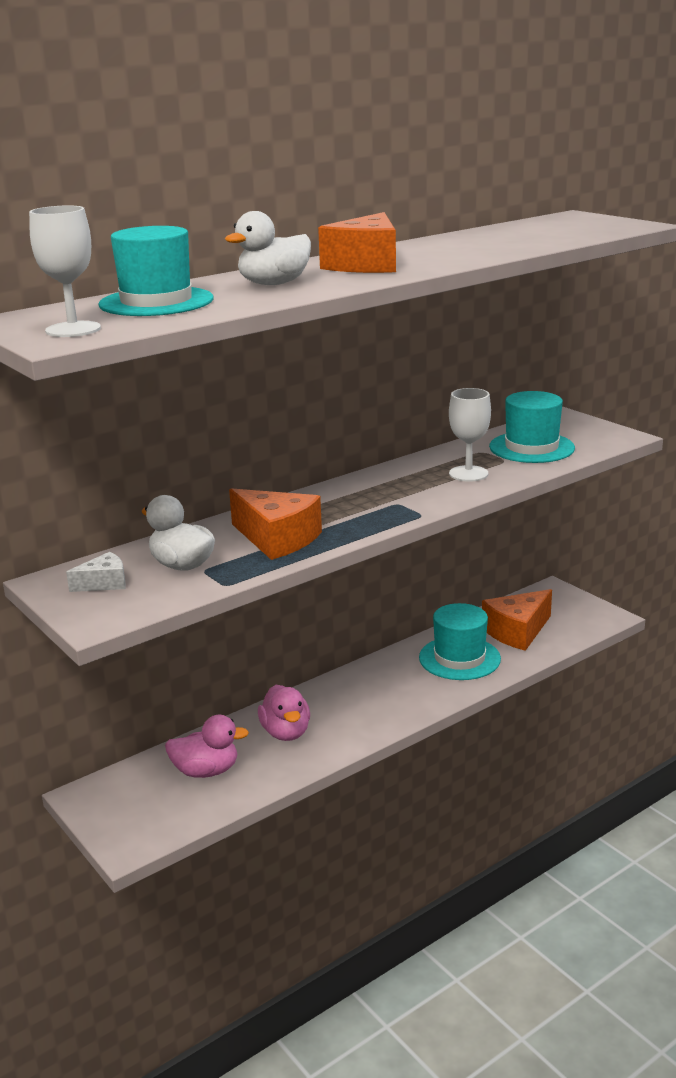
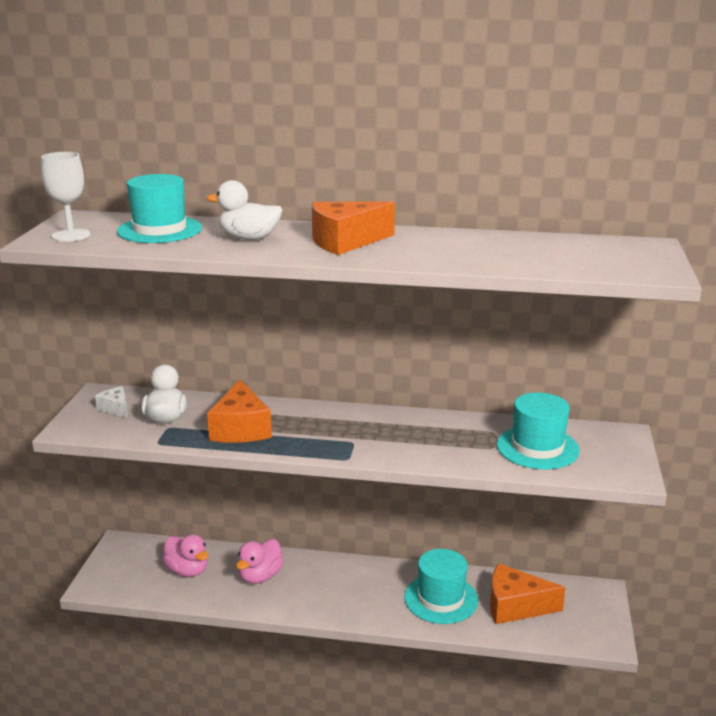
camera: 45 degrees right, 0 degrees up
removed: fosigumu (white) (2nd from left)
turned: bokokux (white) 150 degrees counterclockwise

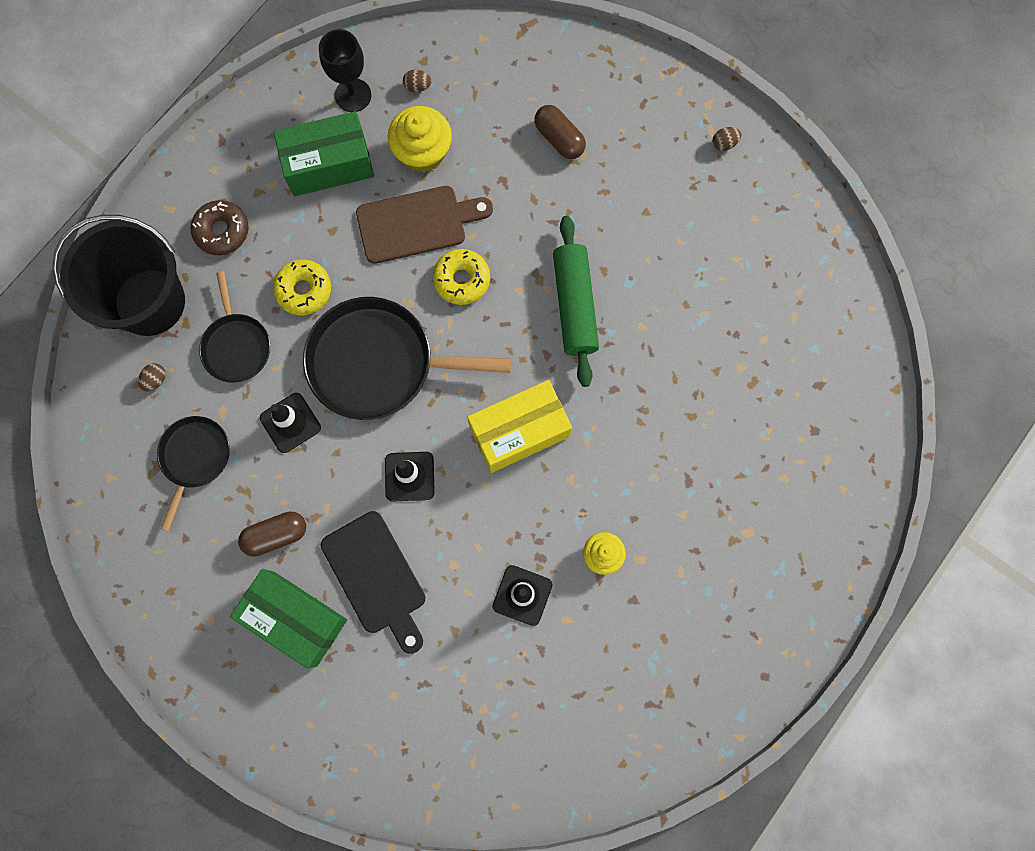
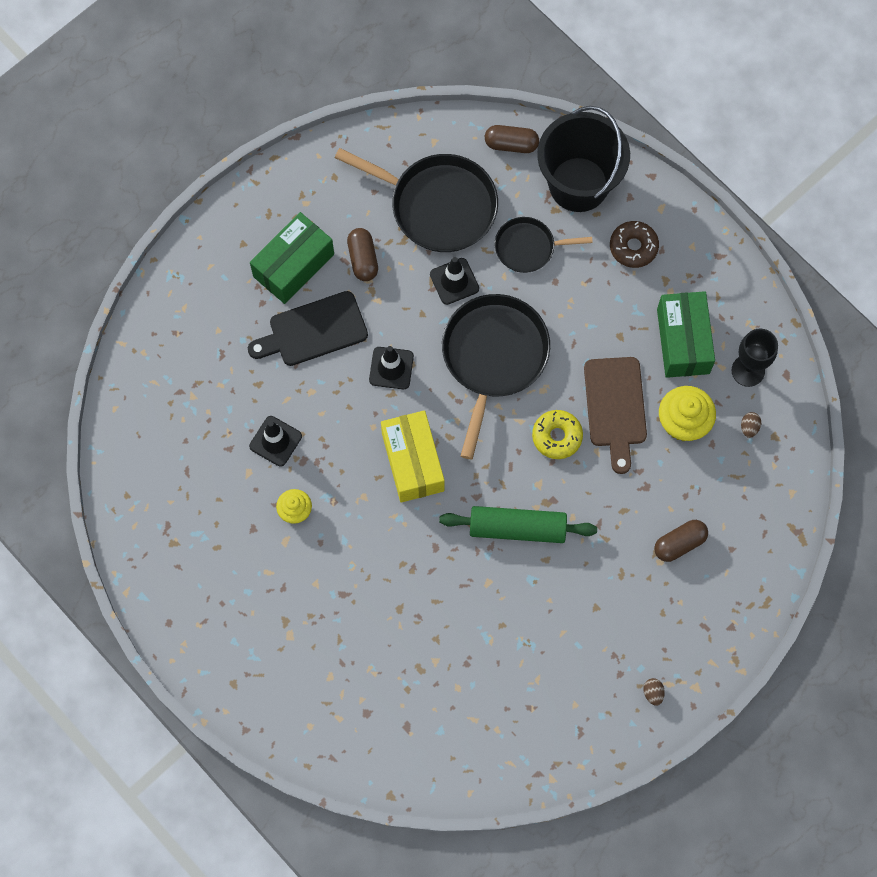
camera: 100 degrees right, 5 degrees down
removed: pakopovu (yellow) (1st from left); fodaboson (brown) (1st from left)
added: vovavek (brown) (2nd from left)
resized: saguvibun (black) (1st from left) x1.78

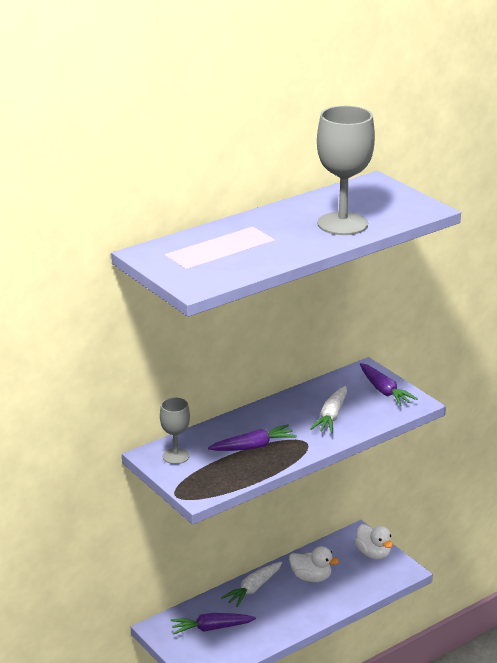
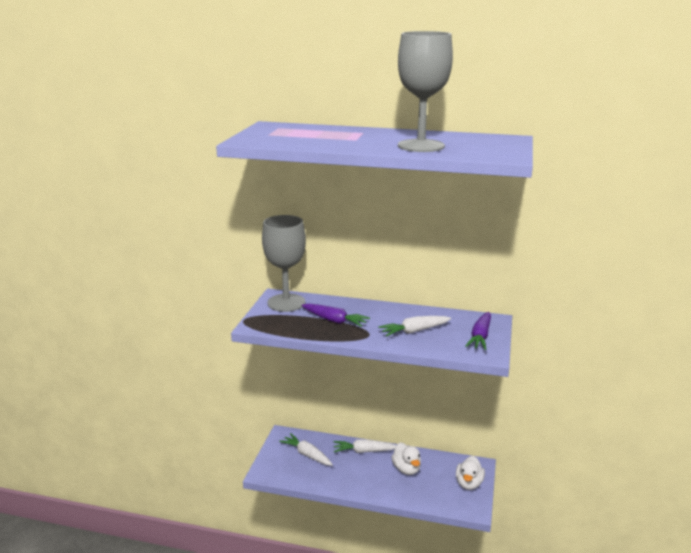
camera: 50 degrees right, 5 degrees down
recoloured: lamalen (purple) (1st from left) to lamalen (white) (1st from left)
resized: fosigumu (grey) (1st from left) x1.82

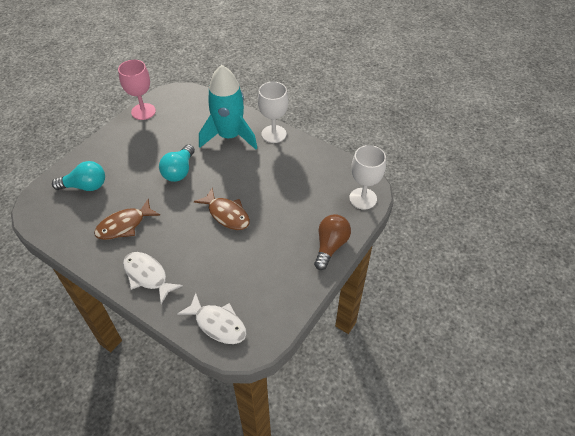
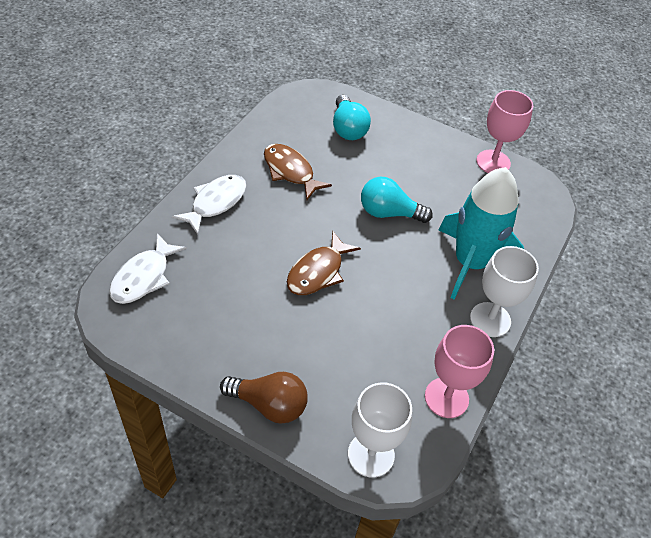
camera: 80 degrees right, 0 degrees up
added: fosigumu (pink) (1st from left)

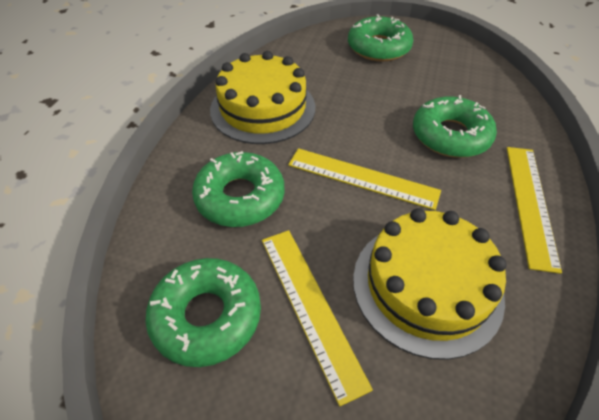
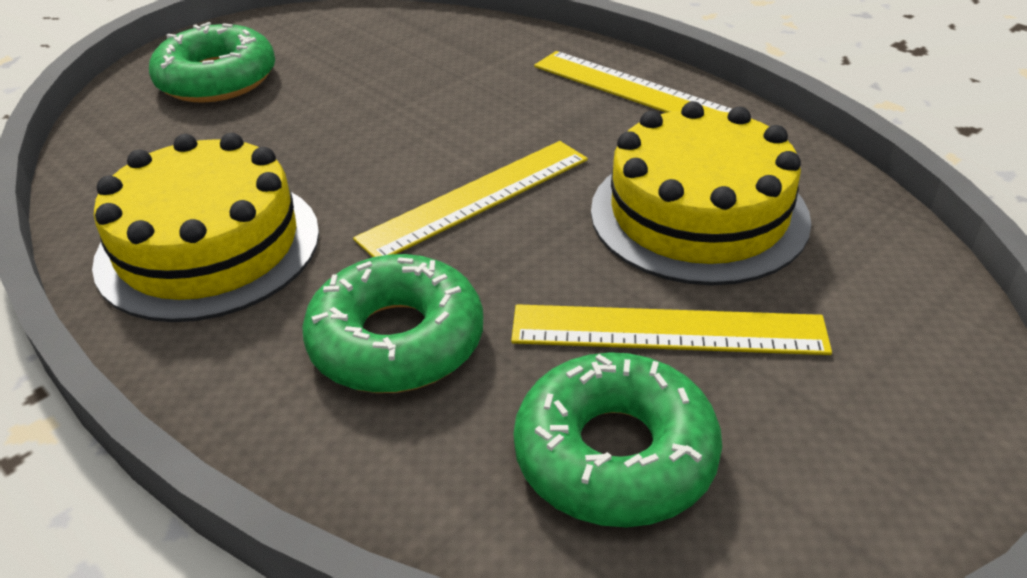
camera: 60 degrees left, 10 degrees down
removed: pakopovu (green) (4th from left)

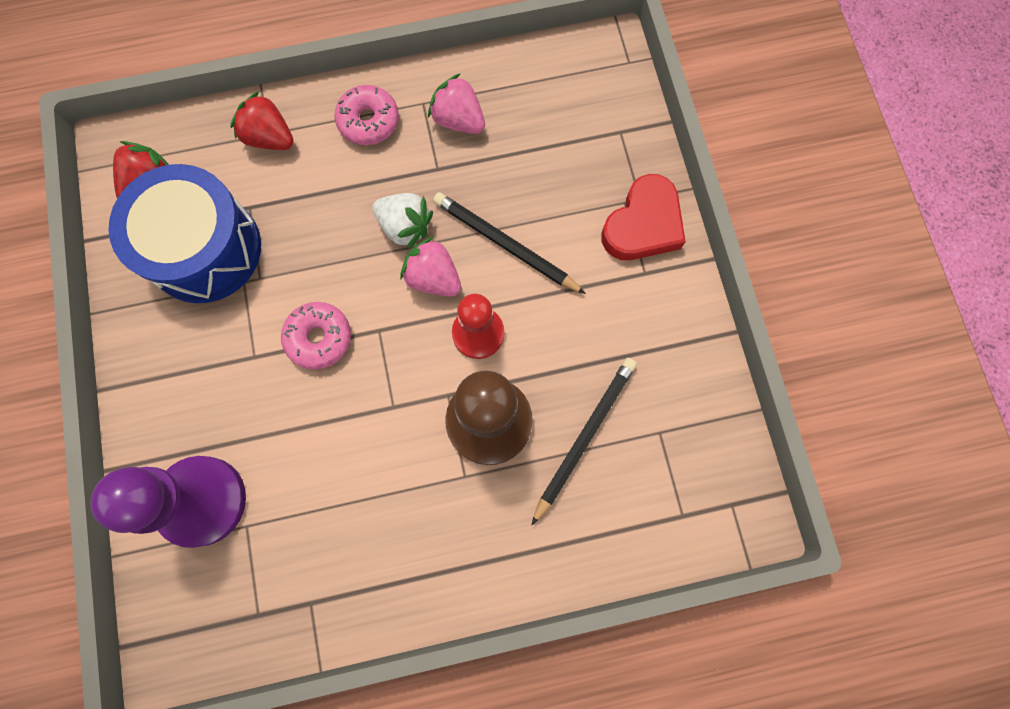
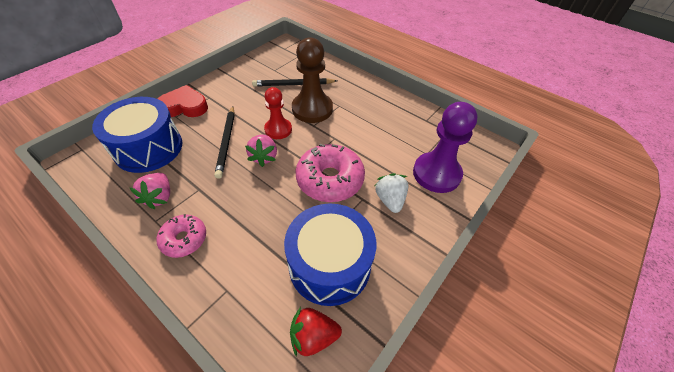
camera: 130 degrees left, 25 degrees down
removed: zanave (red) (2nd from left)
added: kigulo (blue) (1st from left)
moved: zanave (white)
resized: pakopovu (pink) (1st from left in the first image) x1.70

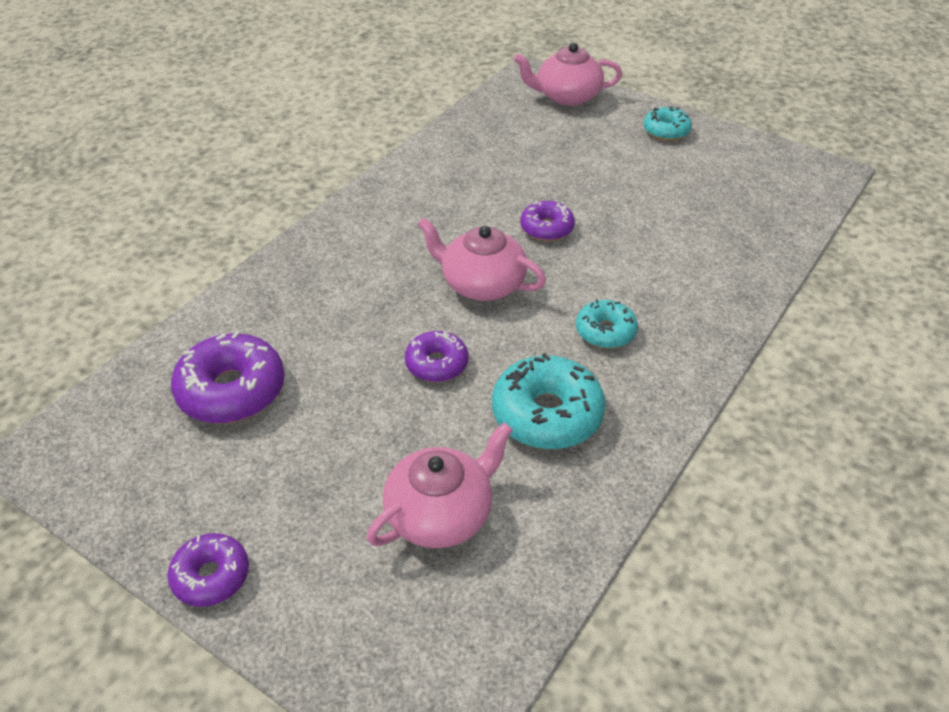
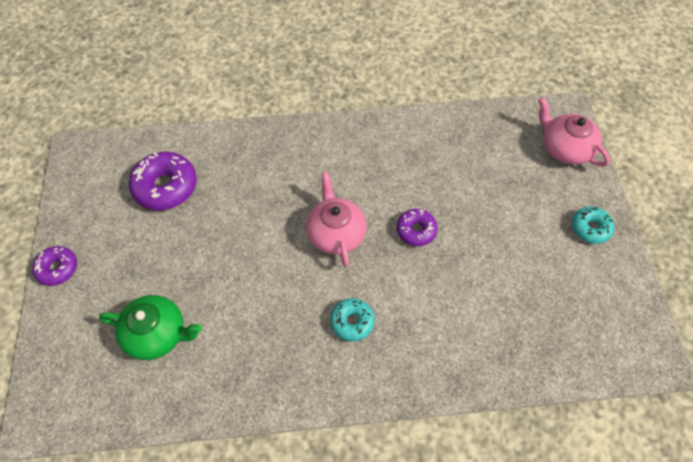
camera: 50 degrees right, 15 degrees up
removed: pakopovu (purple) (3rd from left); pakopovu (turquoise) (1st from left)
recoloured: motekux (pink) (1st from left) to motekux (green)

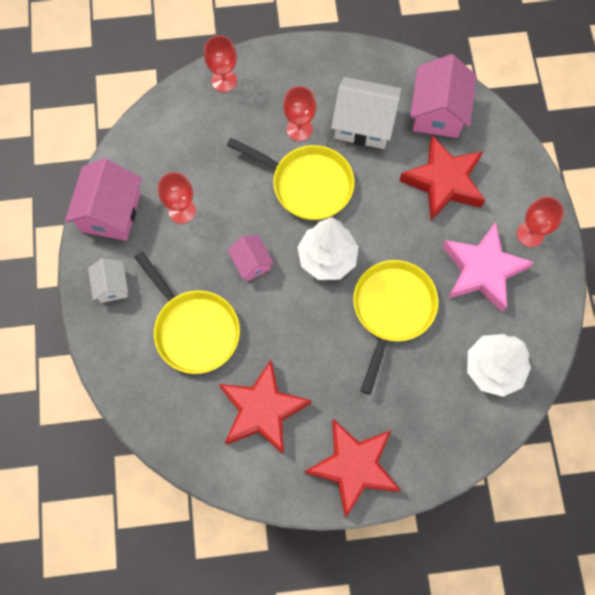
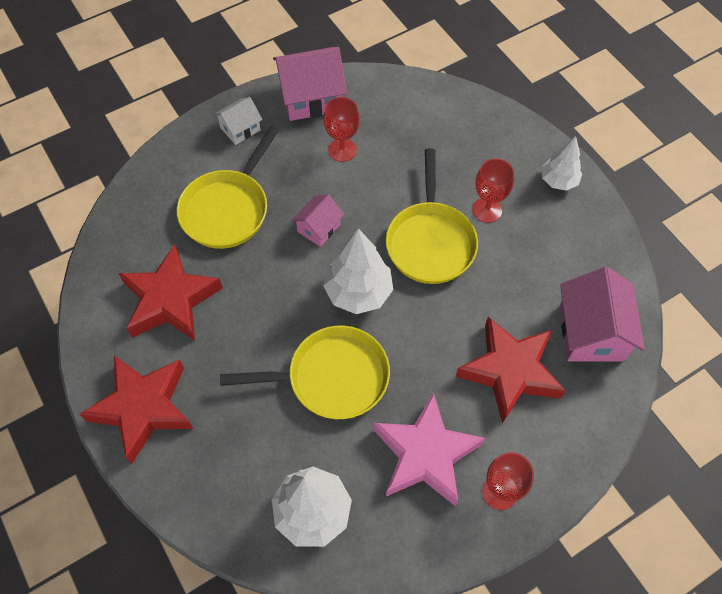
camera: 65 degrees right, 10 degrees down
removed: fosigumu (red) (2nd from left); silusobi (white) (2nd from left)
added: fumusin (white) (3rd from left)
turned: silusobi (pink) (3rd from left) 75 degrees counterclockwise

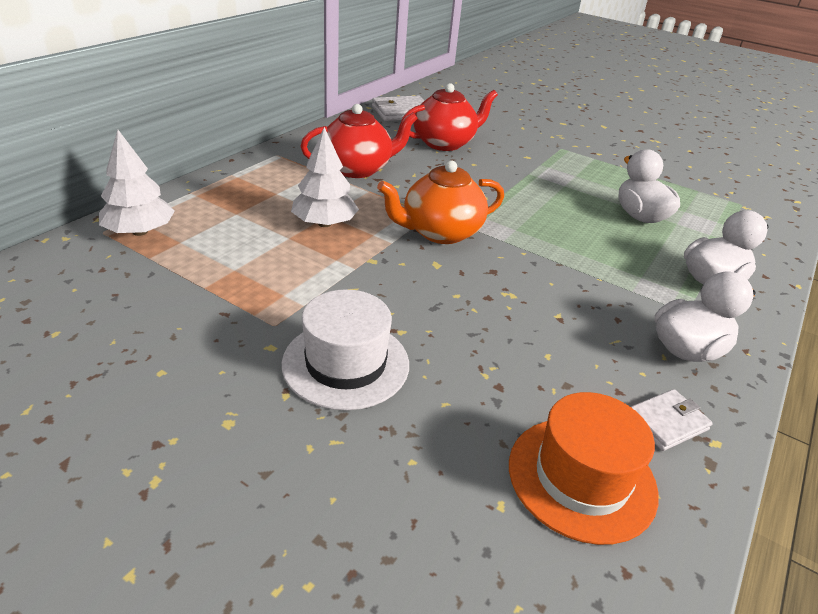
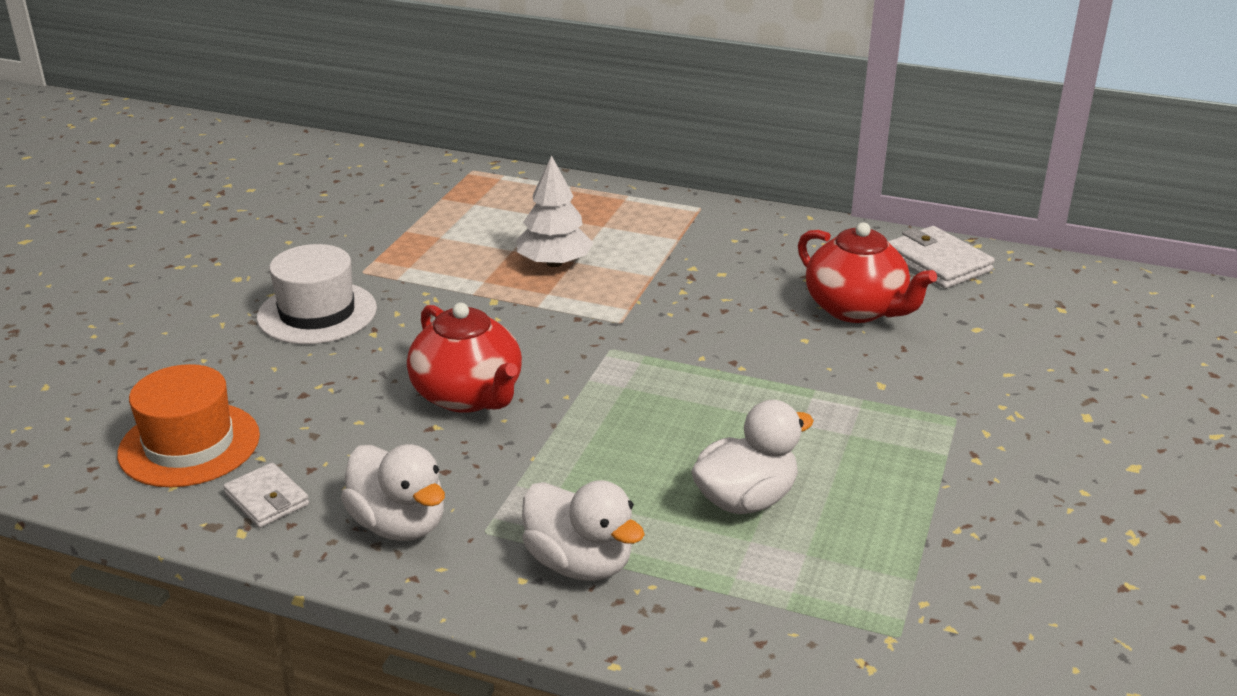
camera: 80 degrees right, 5 degrees down
removed: fumusin (white) (1st from left); motekux (orange)
moved: motekux (red) (1st from left)

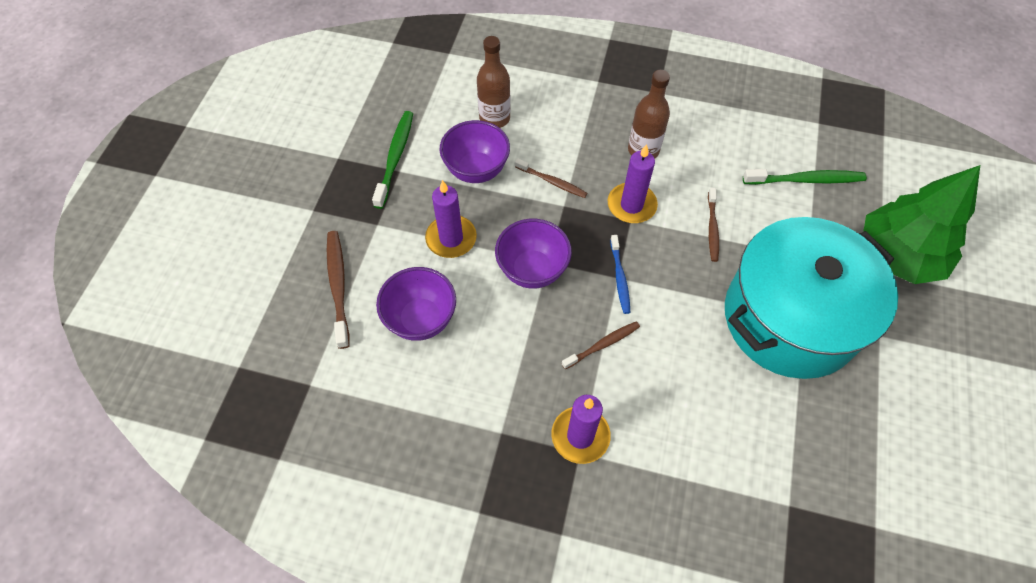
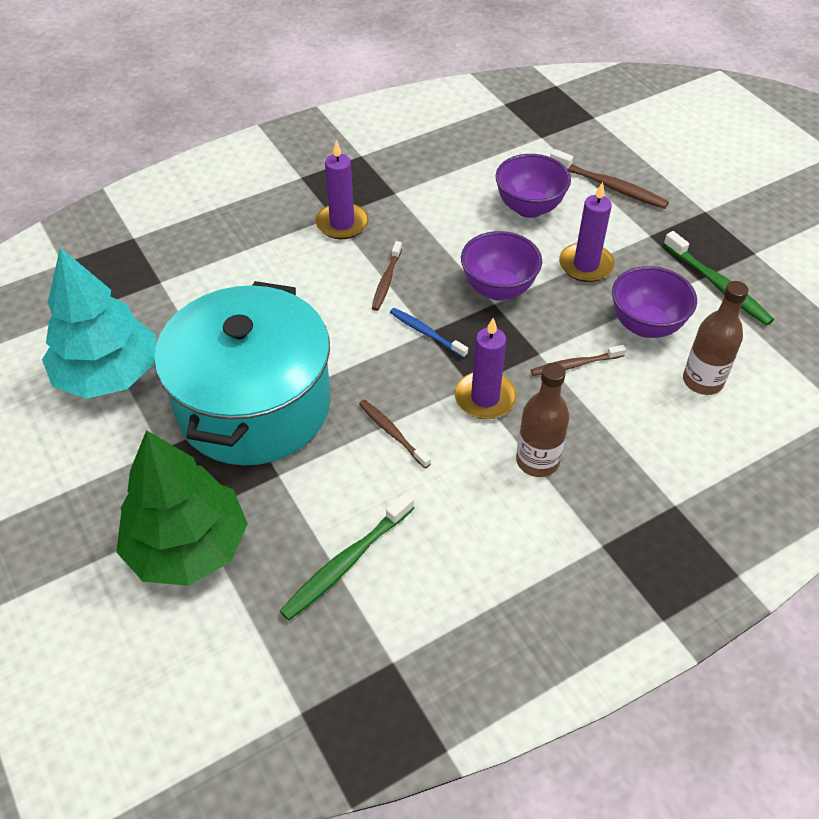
camera: 135 degrees right, 10 degrees down
added: fumusin (turquoise)

